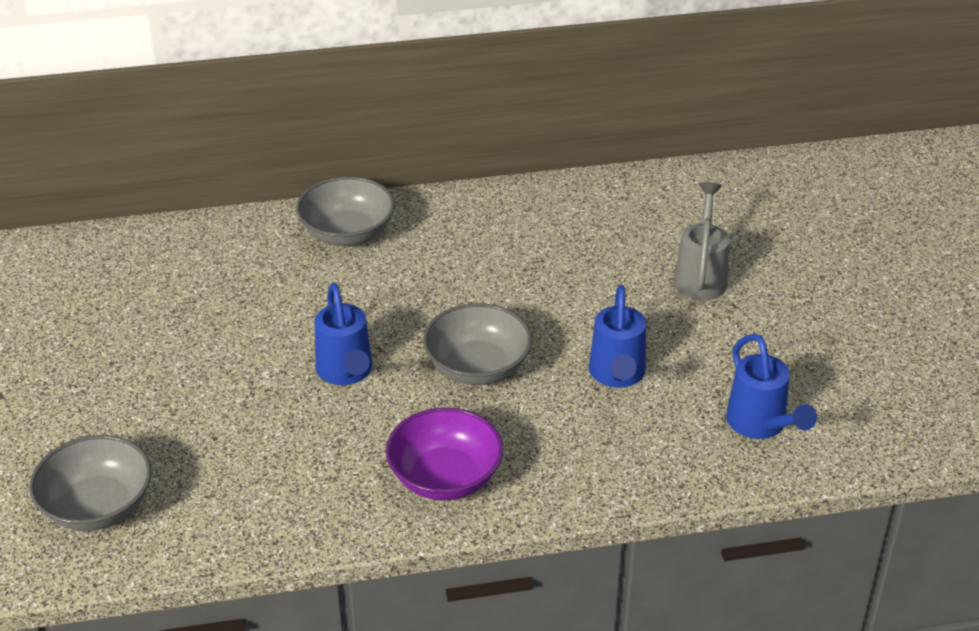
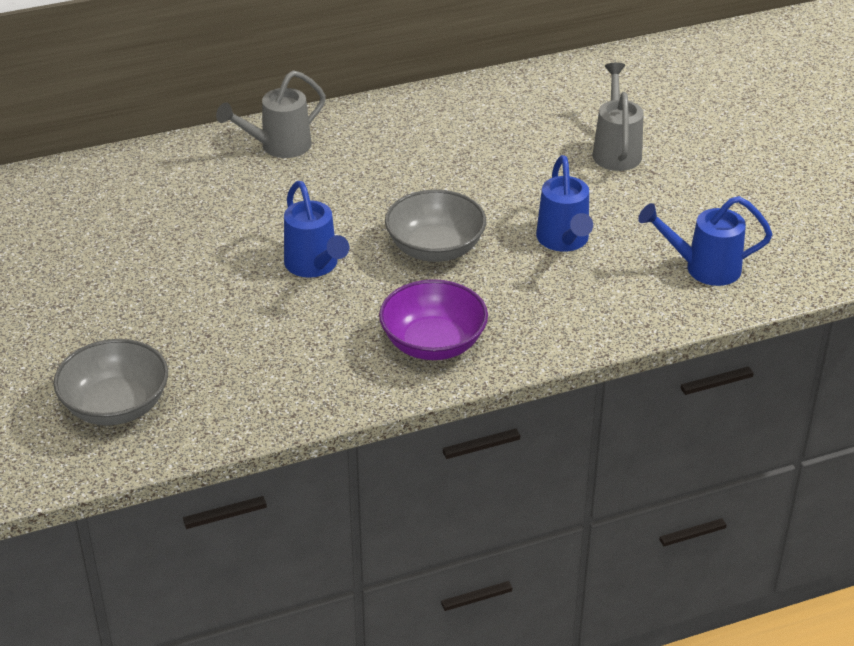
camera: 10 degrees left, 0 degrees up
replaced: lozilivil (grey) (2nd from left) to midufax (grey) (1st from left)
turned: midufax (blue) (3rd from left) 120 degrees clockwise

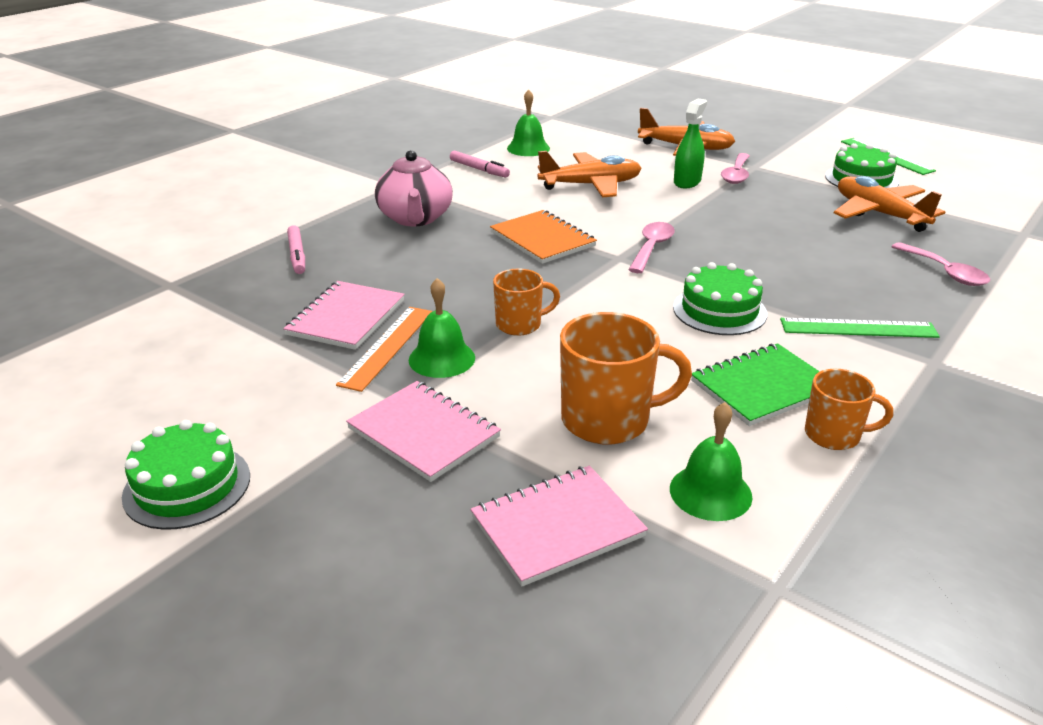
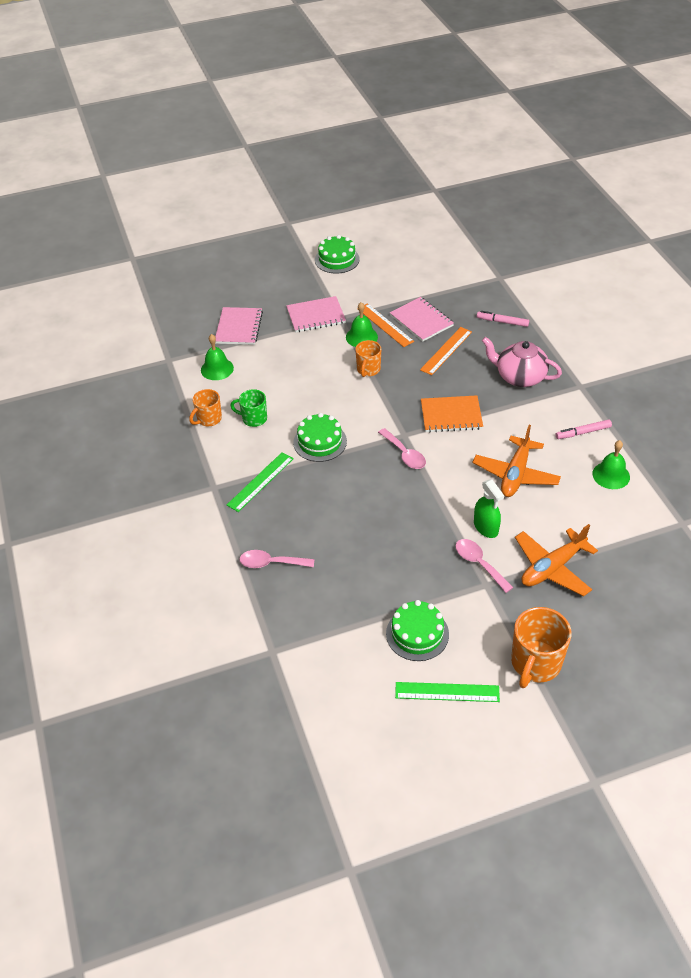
camera: 125 degrees right, 15 degrees up
removed: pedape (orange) (3rd from left)
added: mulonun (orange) (2nd from left)
moved: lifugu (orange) (2nd from left in the first image) to lifugu (orange) (3rd from left)
replaced: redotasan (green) to lifugu (green)

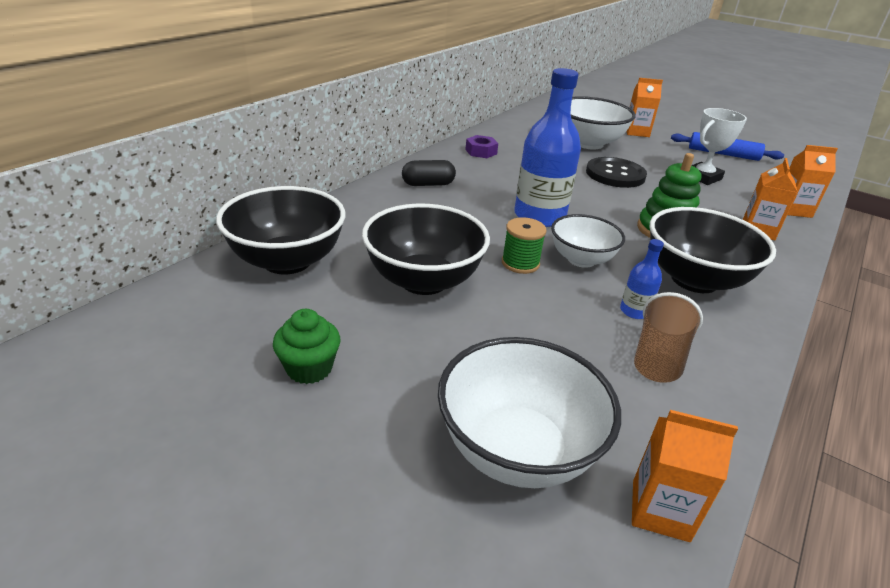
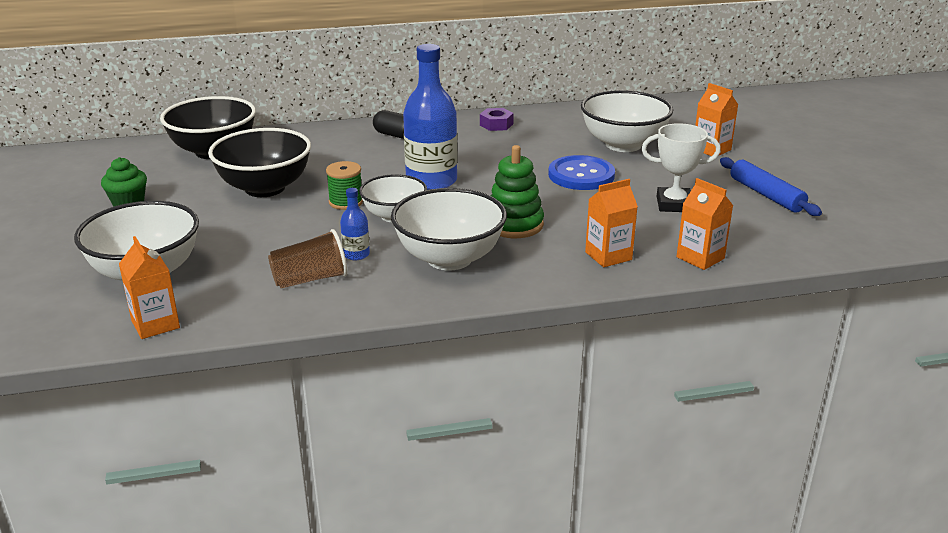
camera: 45 degrees right, 5 degrees down
recoloured: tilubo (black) to tilubo (blue); lozilivil (black) (3rd from left) to lozilivil (white) (3rd from left)

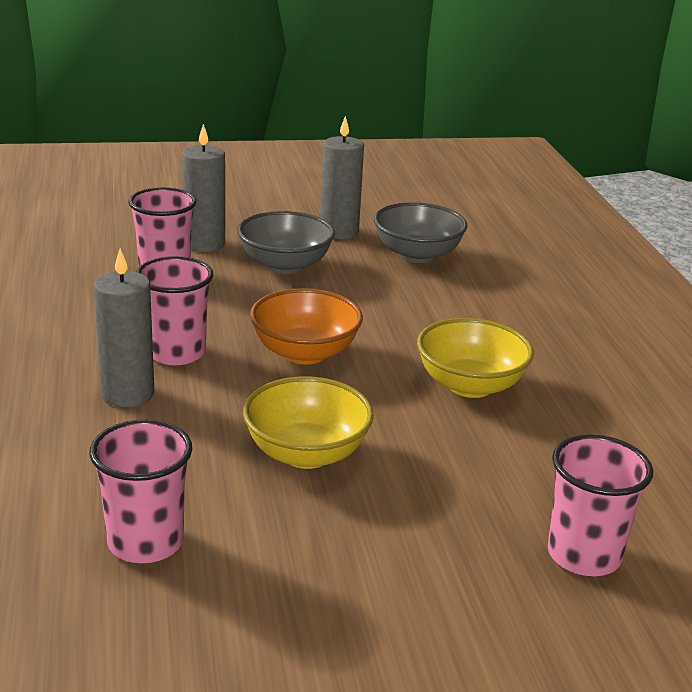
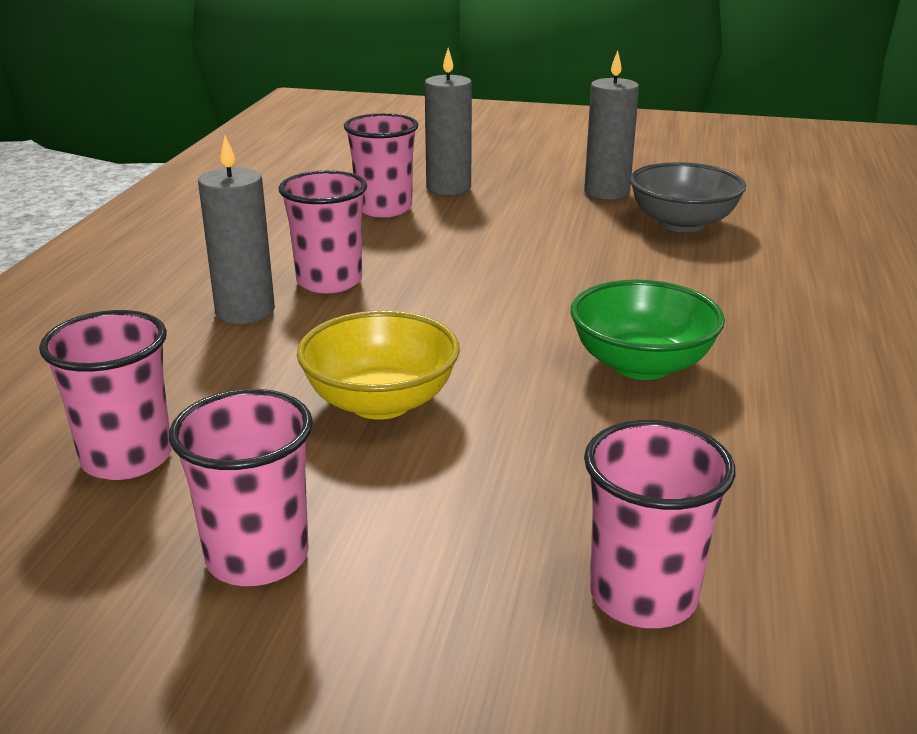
camera: 25 degrees right, 0 degrees up
removed: lozilivil (grey) (1st from left); lozilivil (orange)
added: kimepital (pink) (2nd from left)
recoloured: lozilivil (yellow) (2nd from left) to lozilivil (green)

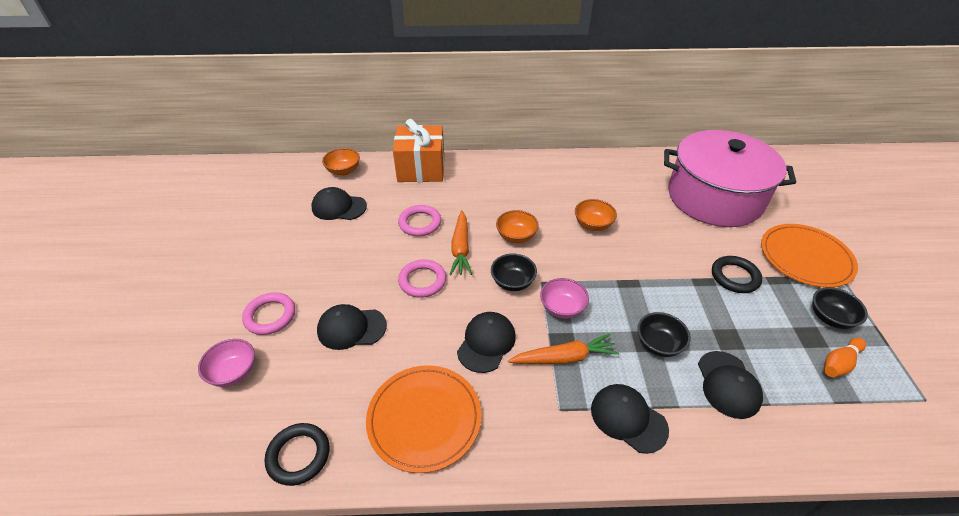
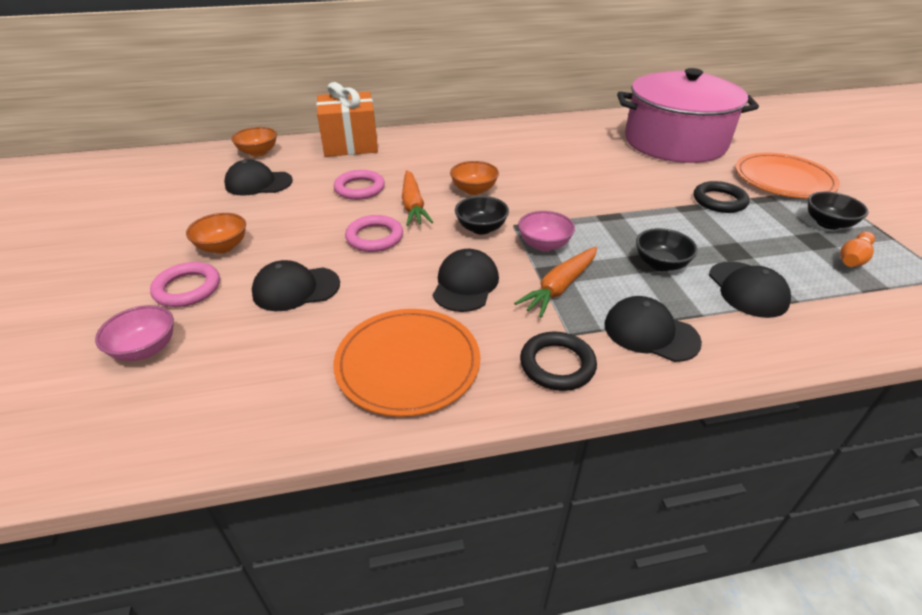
camera: 10 degrees left, 5 degrees down
moved: lozilivil (orange) (3rd from left in the first image) to lozilivil (orange) (1st from left); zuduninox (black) (1st from left)
turned: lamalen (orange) (2nd from left) 150 degrees clockwise

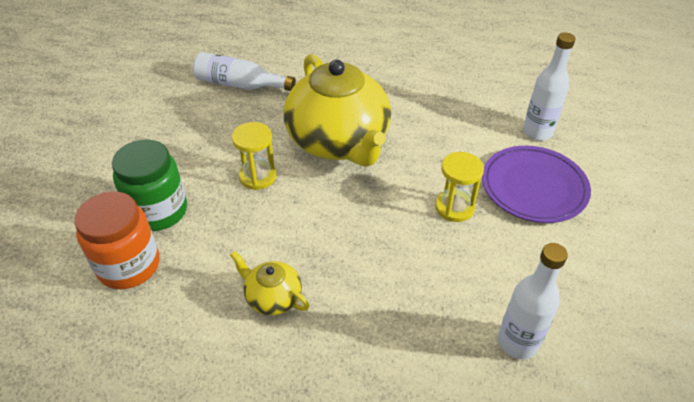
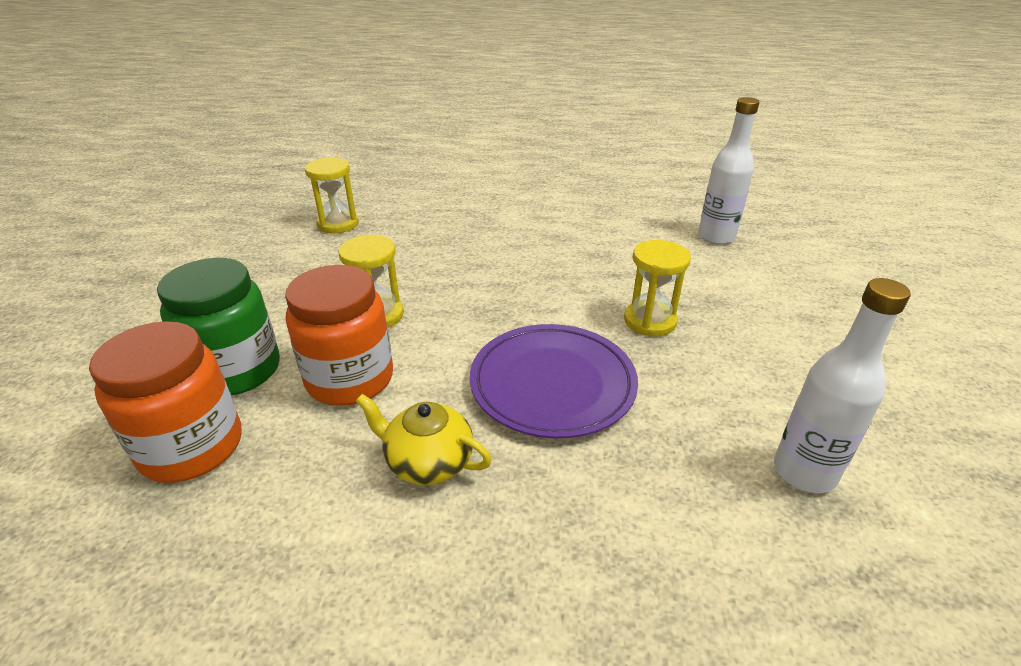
camera: 10 degrees left, 10 degrees down
removed: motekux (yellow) (2nd from left)
added: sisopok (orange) (2nd from left)
moved: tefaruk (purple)
replaced: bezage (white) (1st from left) to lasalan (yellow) (1st from left)

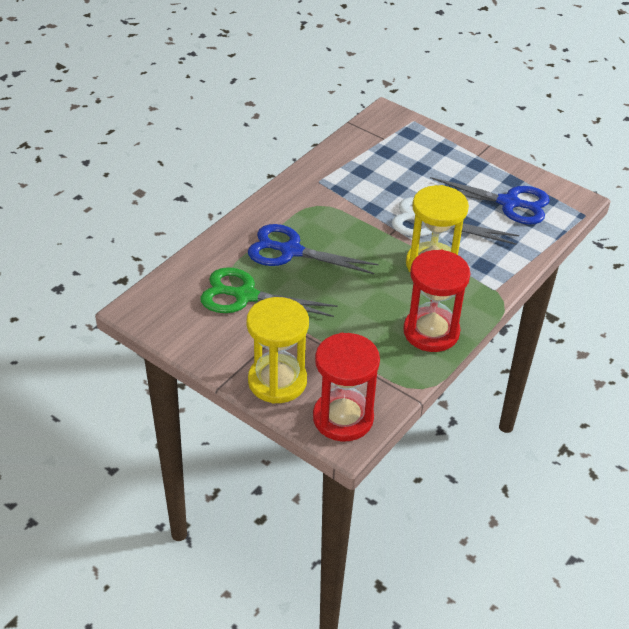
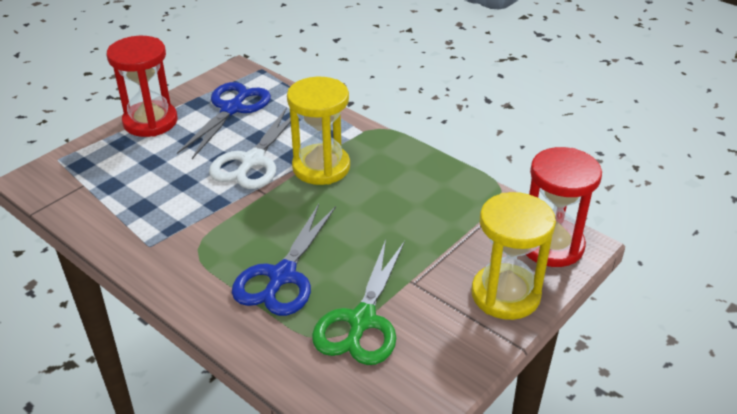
camera: 85 degrees left, 5 degrees down
moved: lasalan (red) (2nd from left in the first image) to lasalan (red) (1st from left)

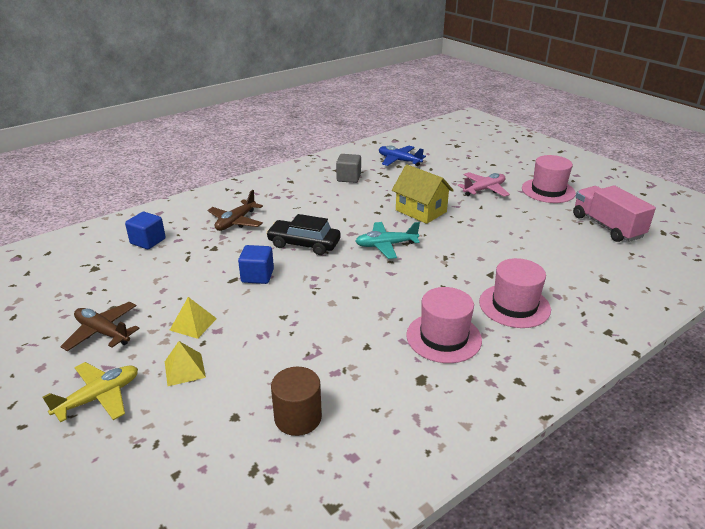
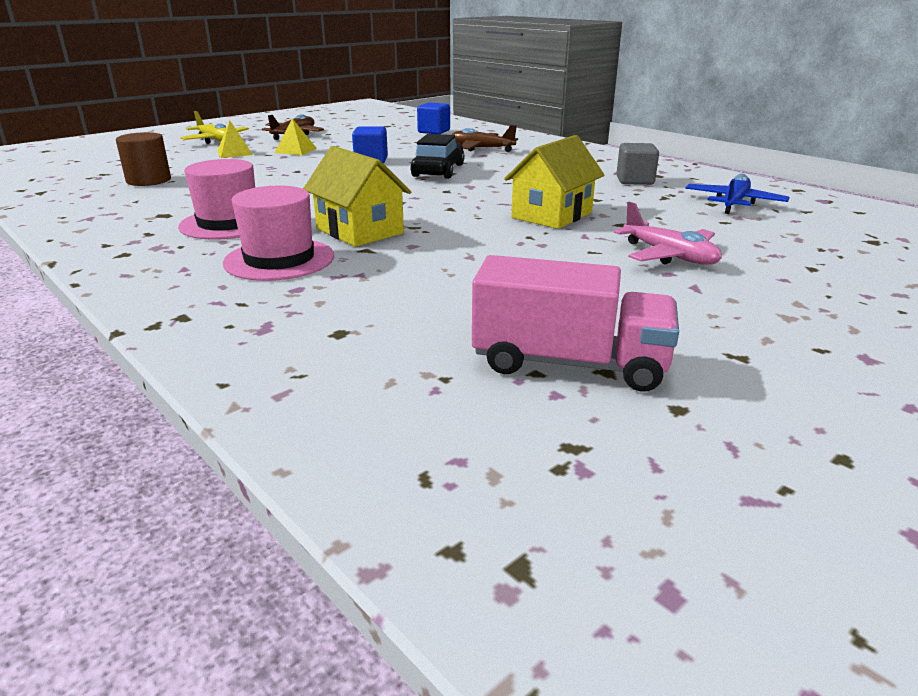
camera: 85 degrees right, 5 degrees down
removed: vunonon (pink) (3rd from left); pedape (turquoise)
added: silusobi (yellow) (1st from left)
turned: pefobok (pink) 45 degrees clockwise

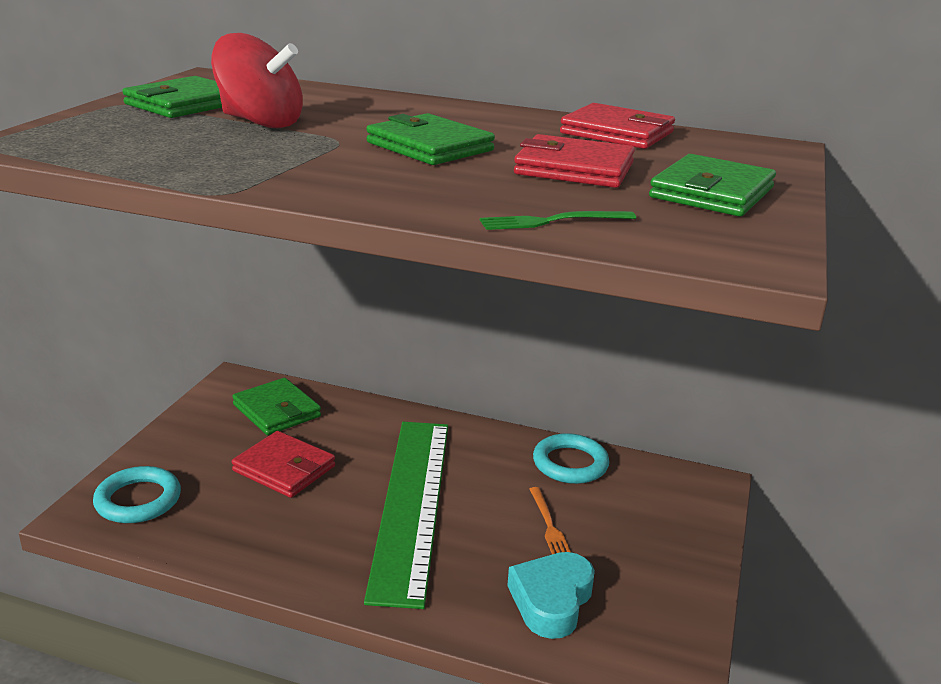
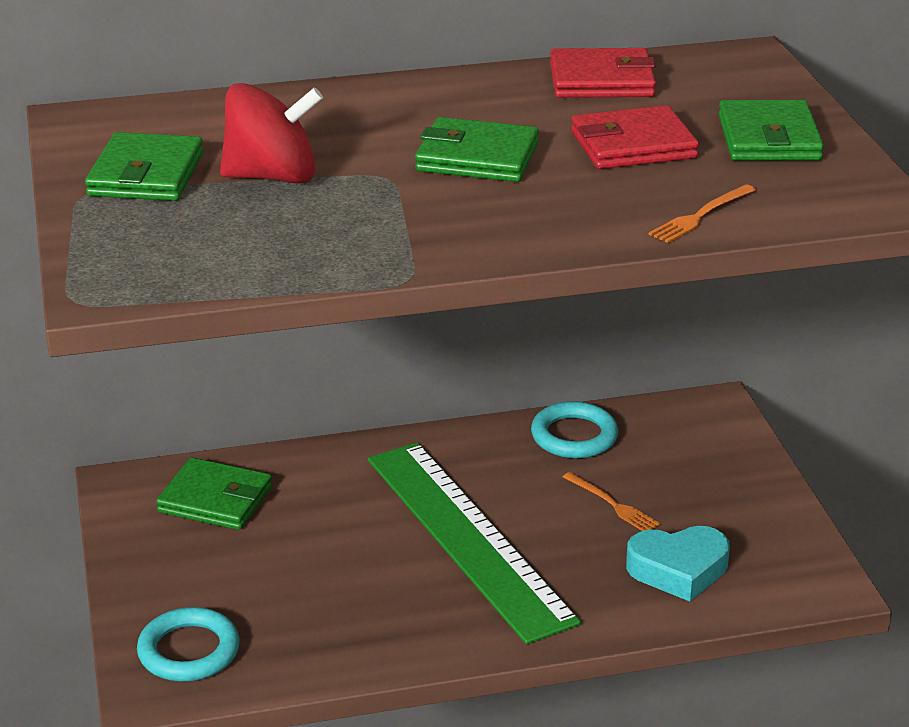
camera: 30 degrees left, 5 degrees up
removed: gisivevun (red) (1st from left)
recoloured: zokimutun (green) to zokimutun (orange) (2nd from left)
turned: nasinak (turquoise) 90 degrees counterclockwise

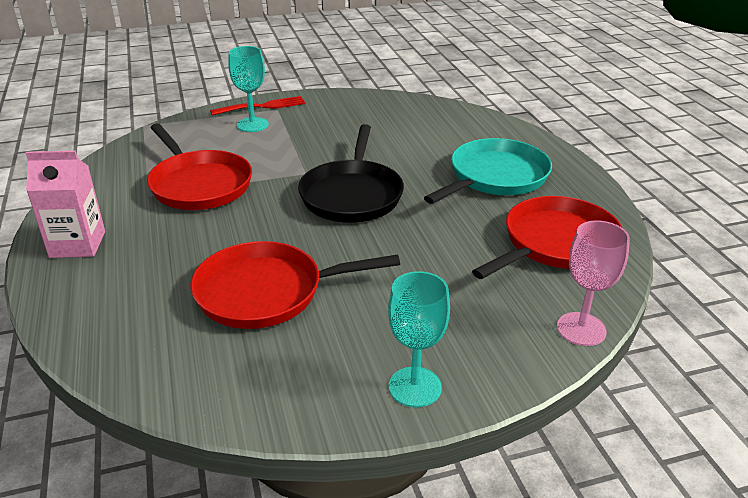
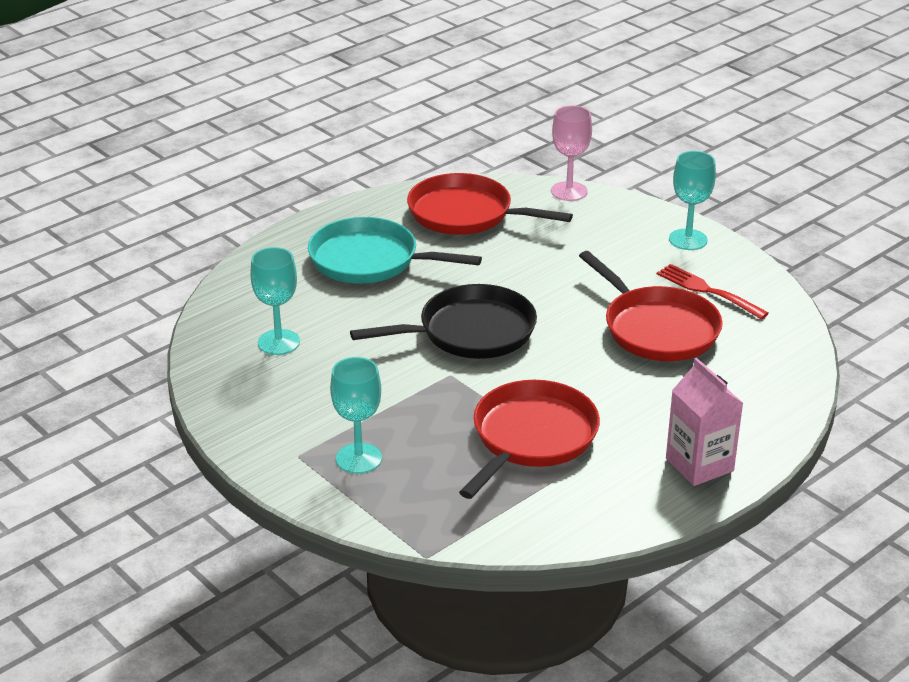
camera: 115 degrees left, 0 degrees up
added: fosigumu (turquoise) (1st from left)
moved: zokimutun (red)

